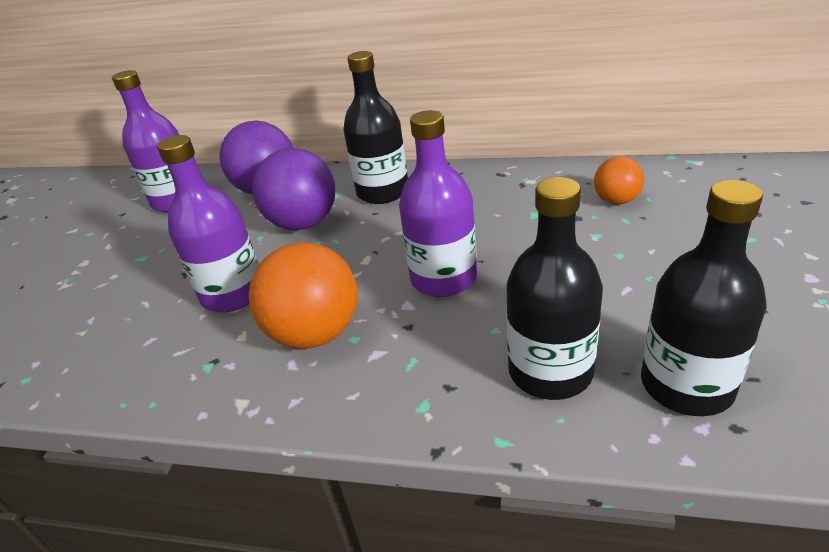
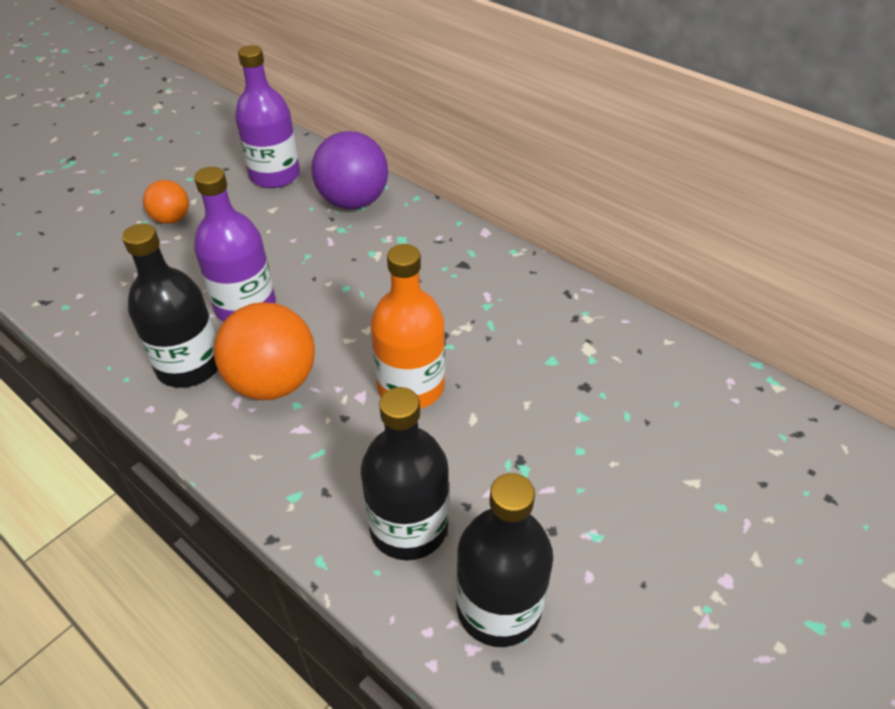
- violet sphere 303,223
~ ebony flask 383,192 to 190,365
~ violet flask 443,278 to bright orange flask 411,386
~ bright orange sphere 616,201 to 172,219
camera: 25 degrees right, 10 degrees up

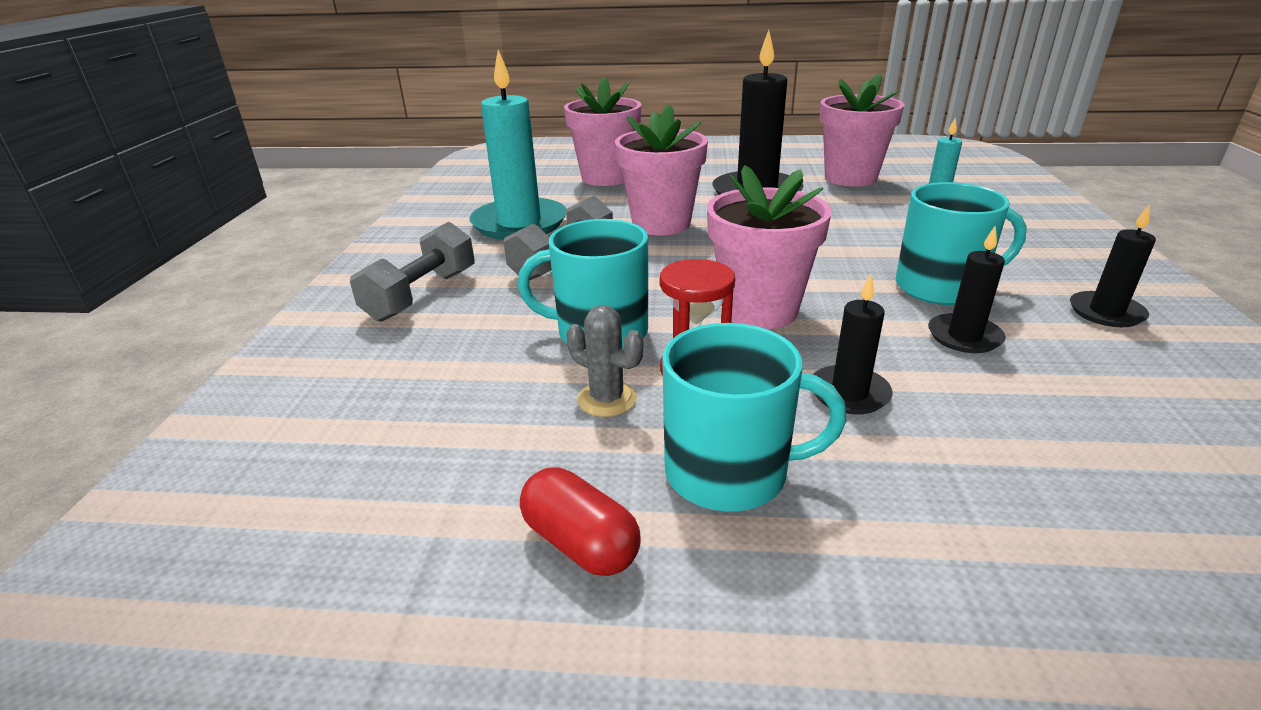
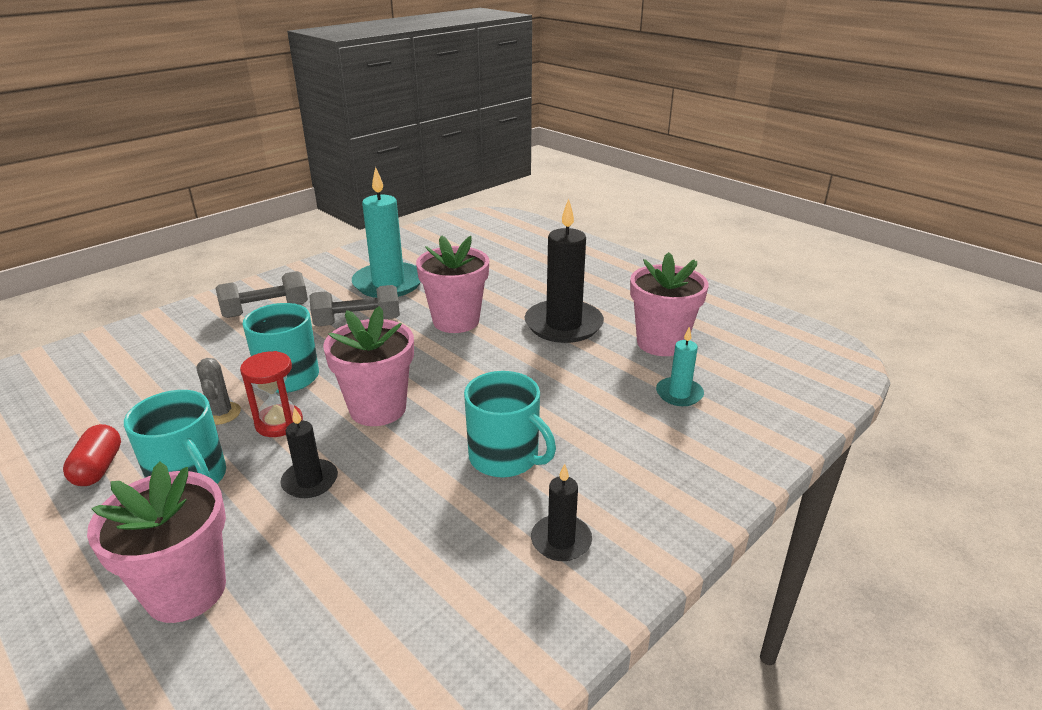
~ rose-pink flower pot 606,178 to 186,590
- ebony wax candle 964,337
camera: 40 degrees right, 0 degrees up

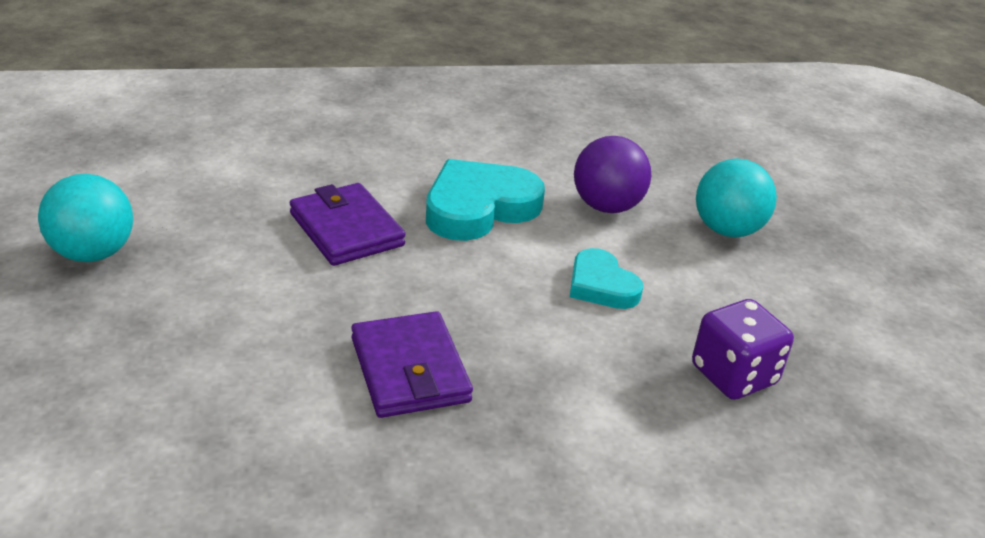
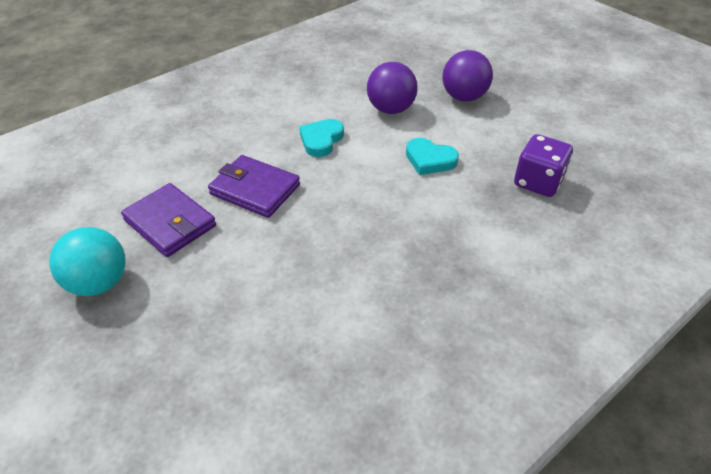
~ violet wallet 410,370 to 170,223
~ turquoise heart 479,207 = 321,140 x0.60
~ turquoise sphere 727,230 to violet sphere 464,97
camera: 25 degrees left, 10 degrees up

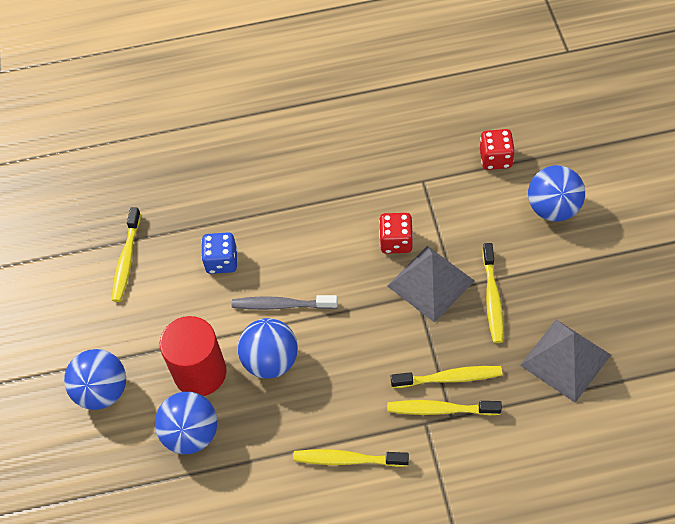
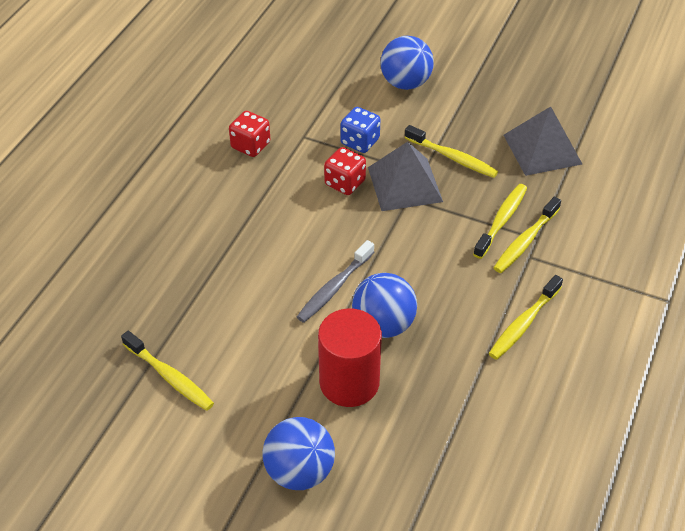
- cobalt sphere 191,434
~ cobalt dice 221,261 to 360,141
~ scarlet dice 495,158 to 250,145
camera: 60 degrees left, 10 degrees down

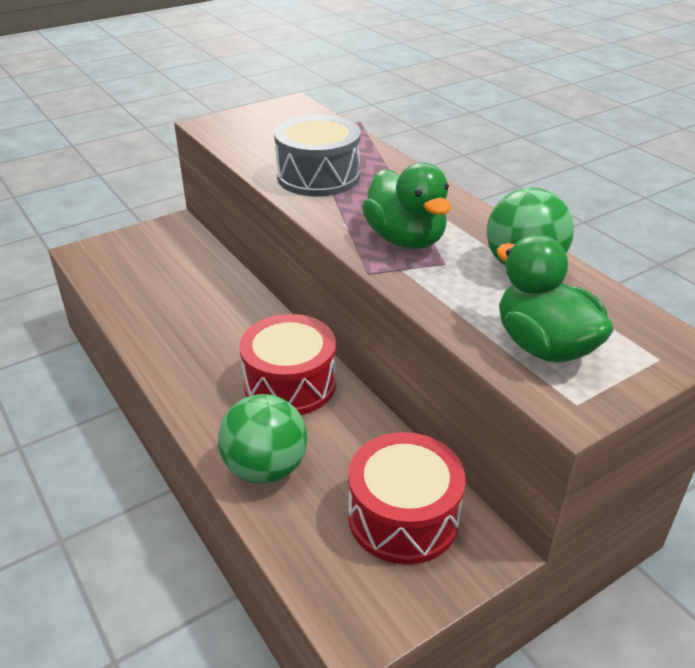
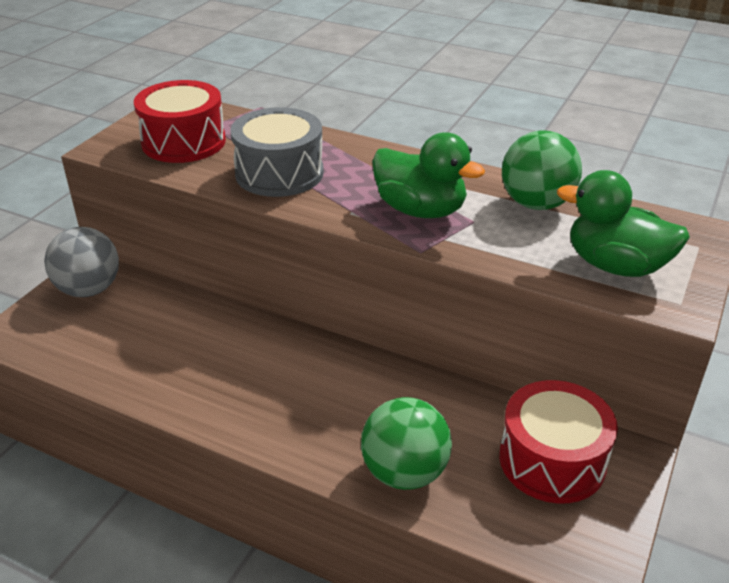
~ scarlet drum 290,383 to 184,142
+ ash-grey sphere 89,289
camera: 30 degrees left, 0 degrees up

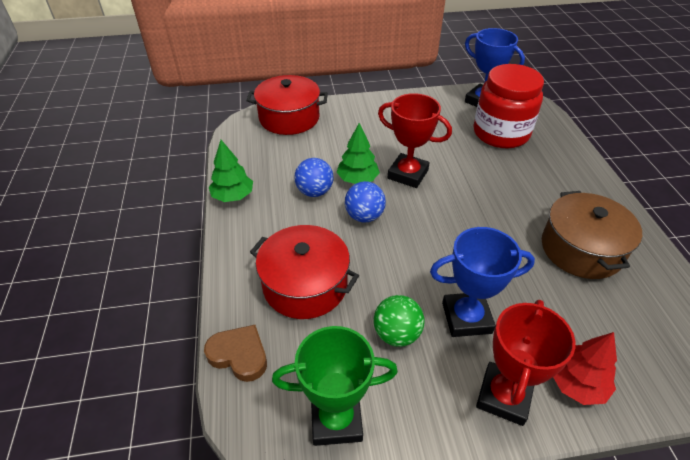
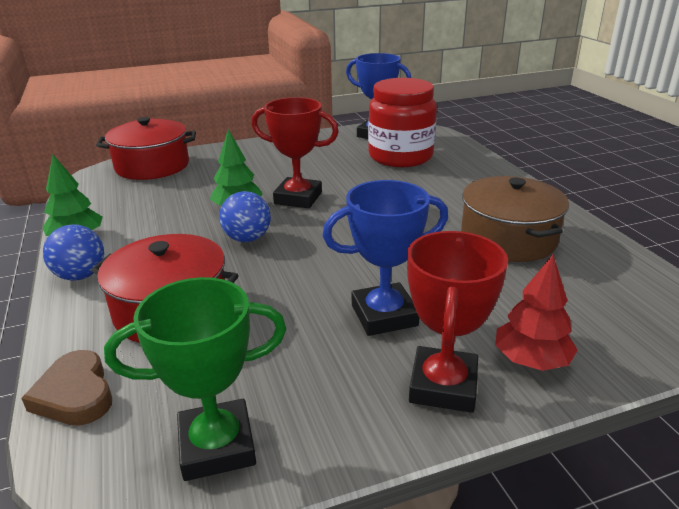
~ russet heart 239,355 = 75,394 135 degrees counterclockwise
~ cobalt sphere 314,192 to 80,275
- emerald sphere 397,334
camera: 10 degrees left, 15 degrees down

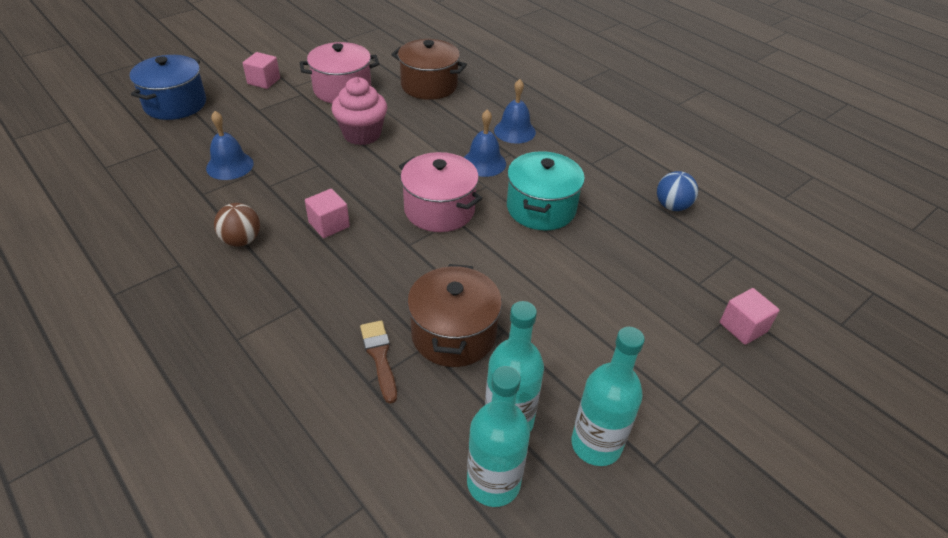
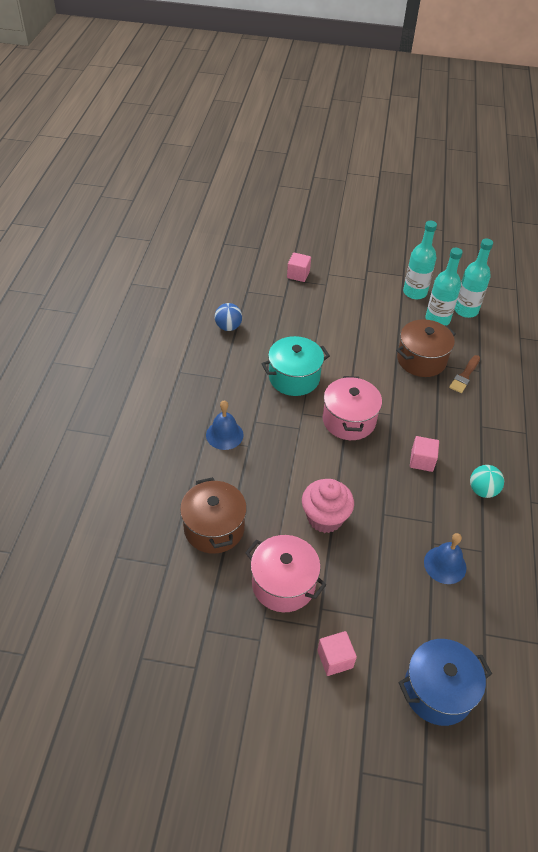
~ russet sphere 241,240 to turquoise sphere 482,490
- cobalt hand bell 484,163
camera: 130 degrees left, 5 degrees up

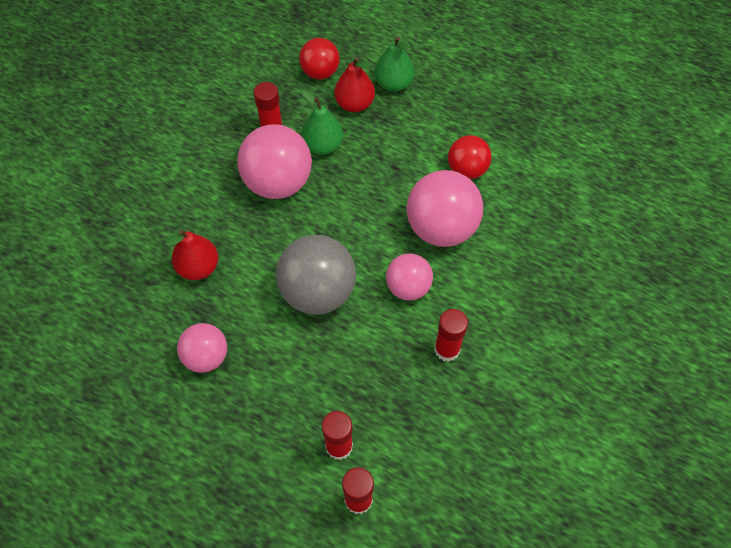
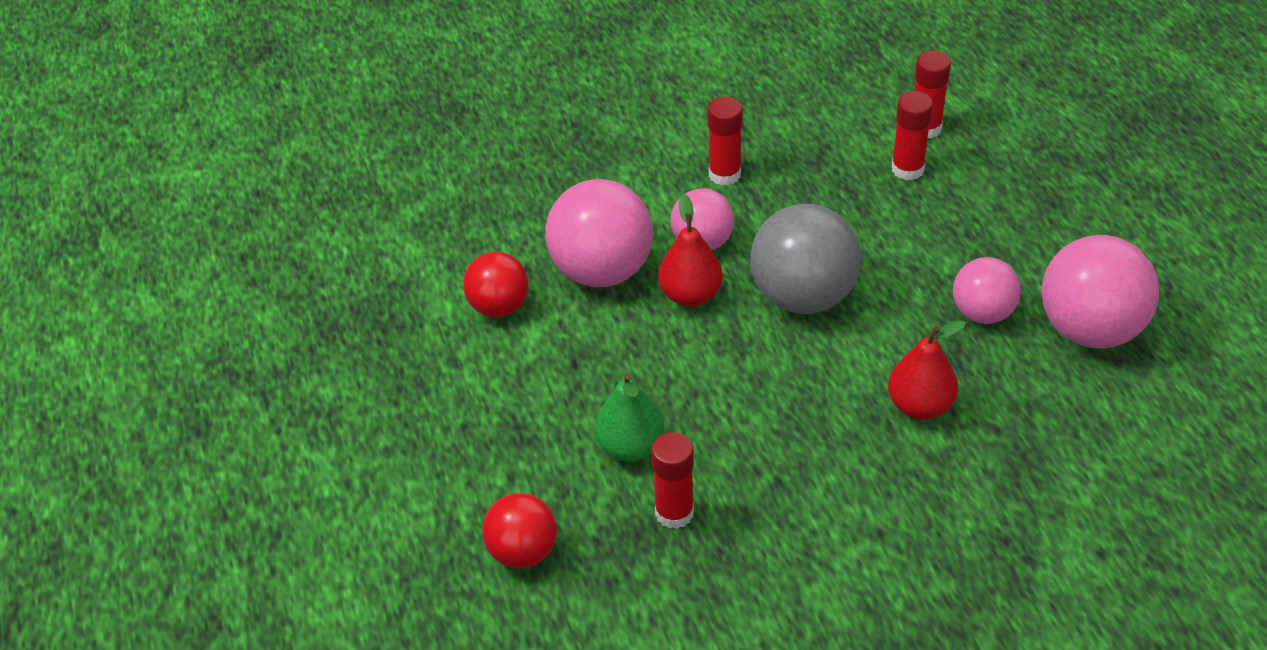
~ rose-pink sphere 278,182 to 1090,329
~ scarlet pear fruit 354,104 to 690,295
- emerald pear fruit 393,84
camera: 135 degrees left, 15 degrees down

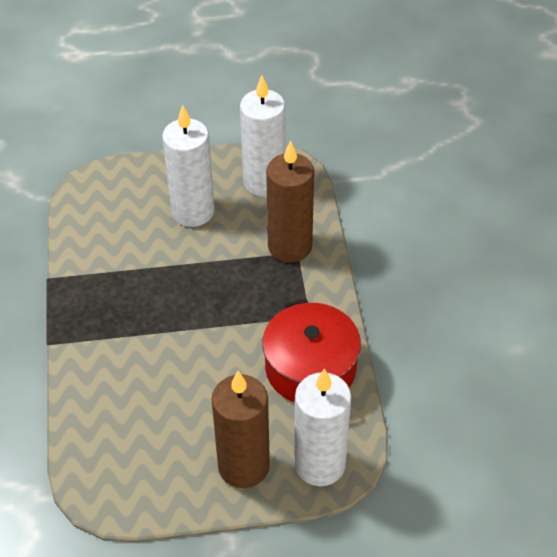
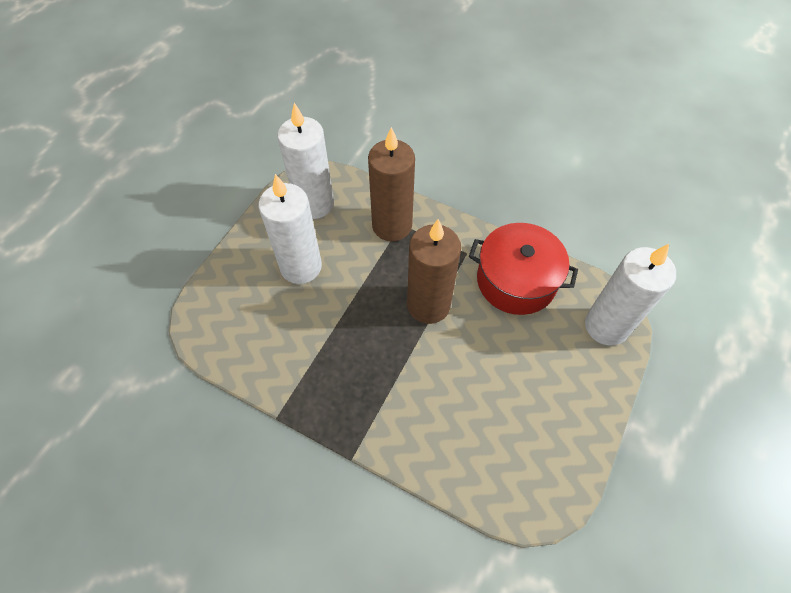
~ russet wax candle 243,466 to 428,305
camera: 55 degrees left, 10 degrees up

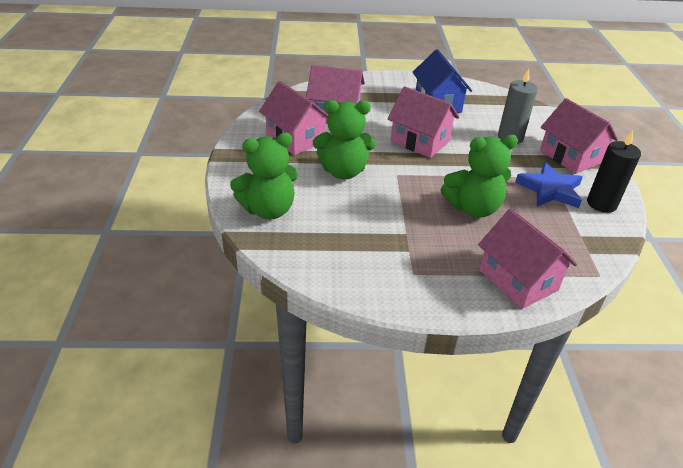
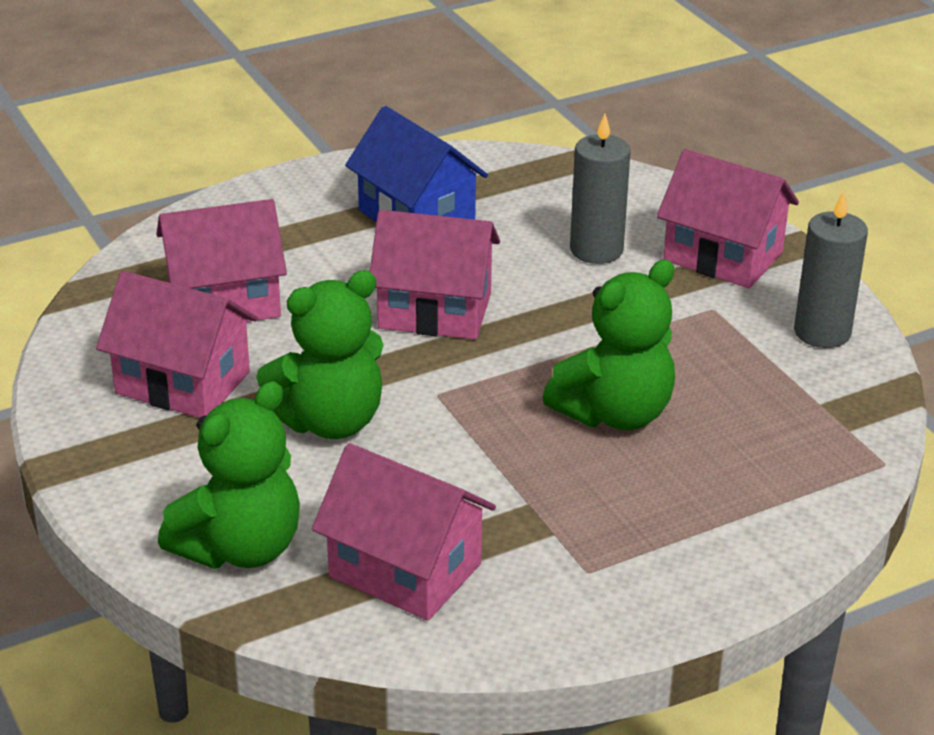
~ rose-pink toy house 518,280 to 405,570
- cobalt star 550,189
~ ebony wax candle 601,204 to ash-grey wax candle 822,332
camera: 25 degrees left, 5 degrees down

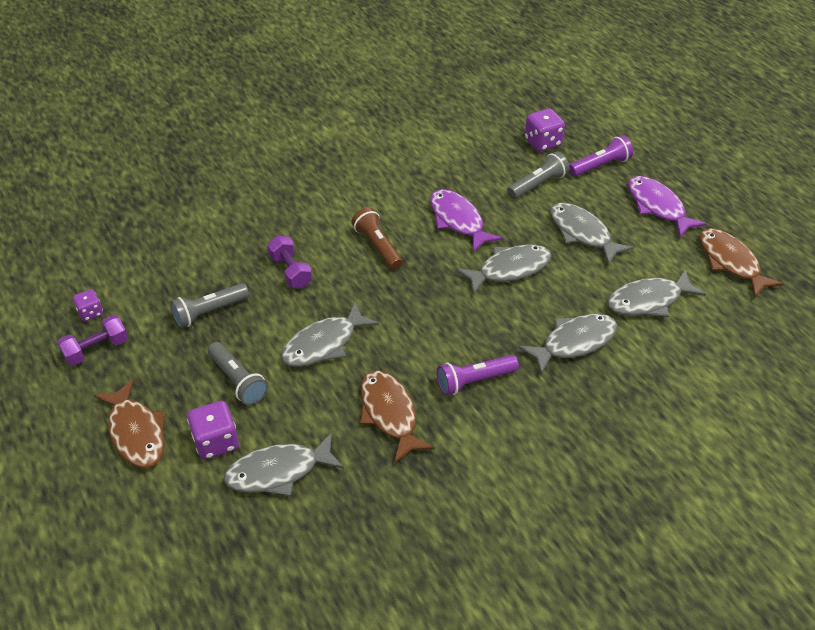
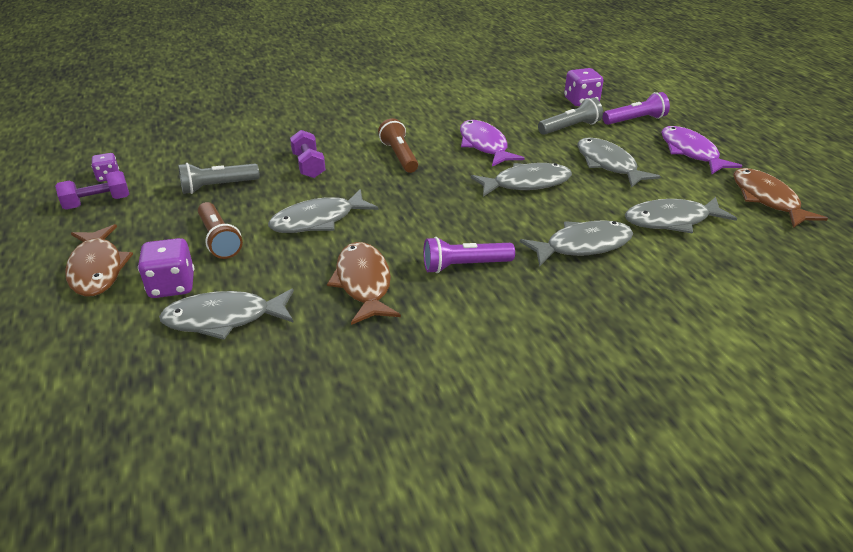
~ ash-grey flashlight 238,381 to russet flashlight 219,240
camera: 10 degrees right, 10 degrees down

